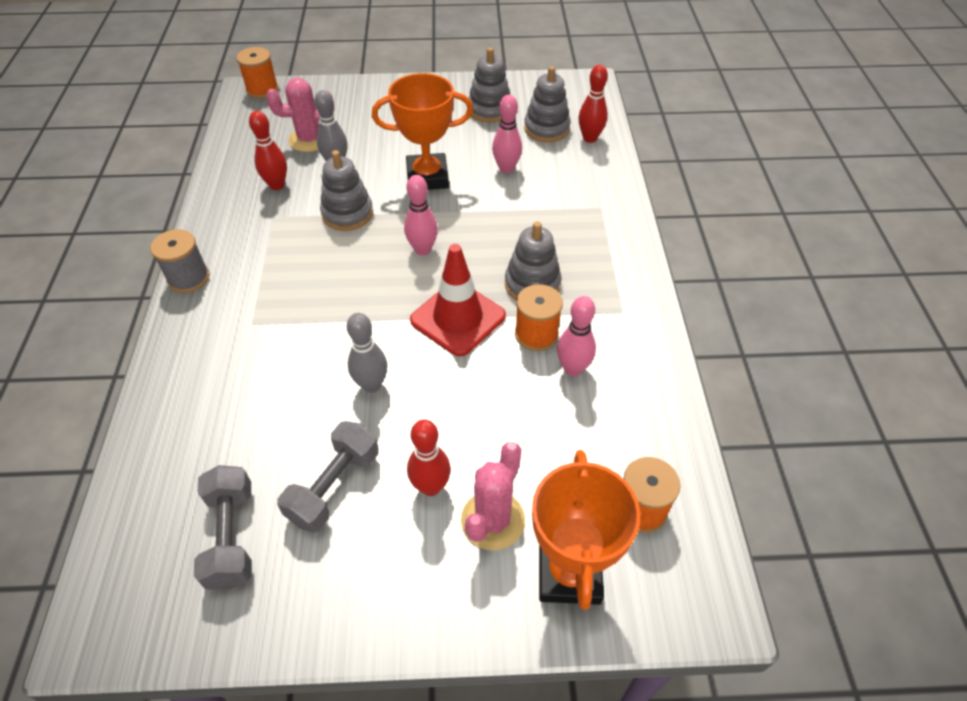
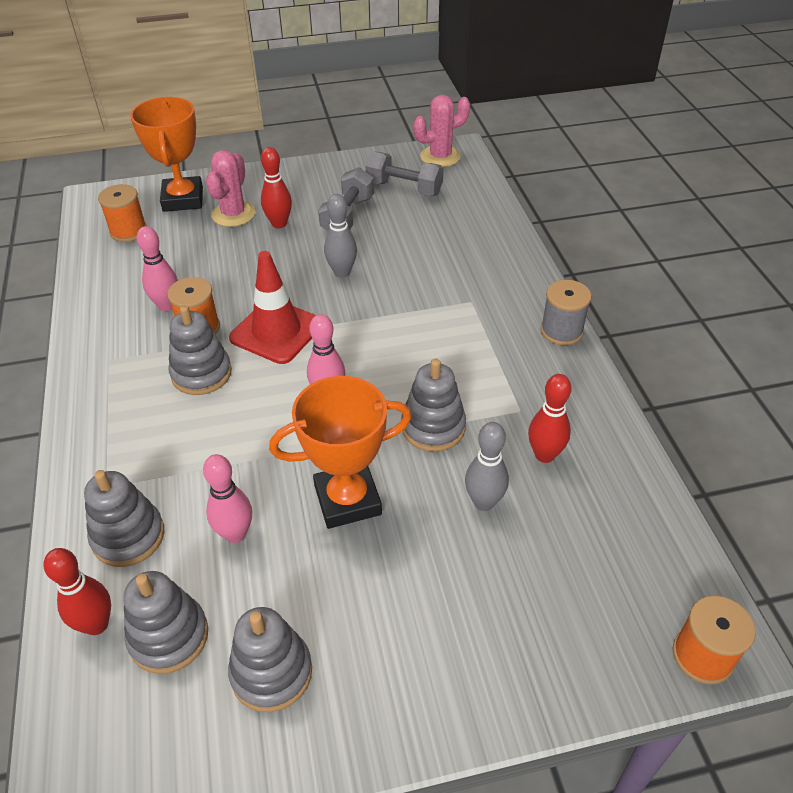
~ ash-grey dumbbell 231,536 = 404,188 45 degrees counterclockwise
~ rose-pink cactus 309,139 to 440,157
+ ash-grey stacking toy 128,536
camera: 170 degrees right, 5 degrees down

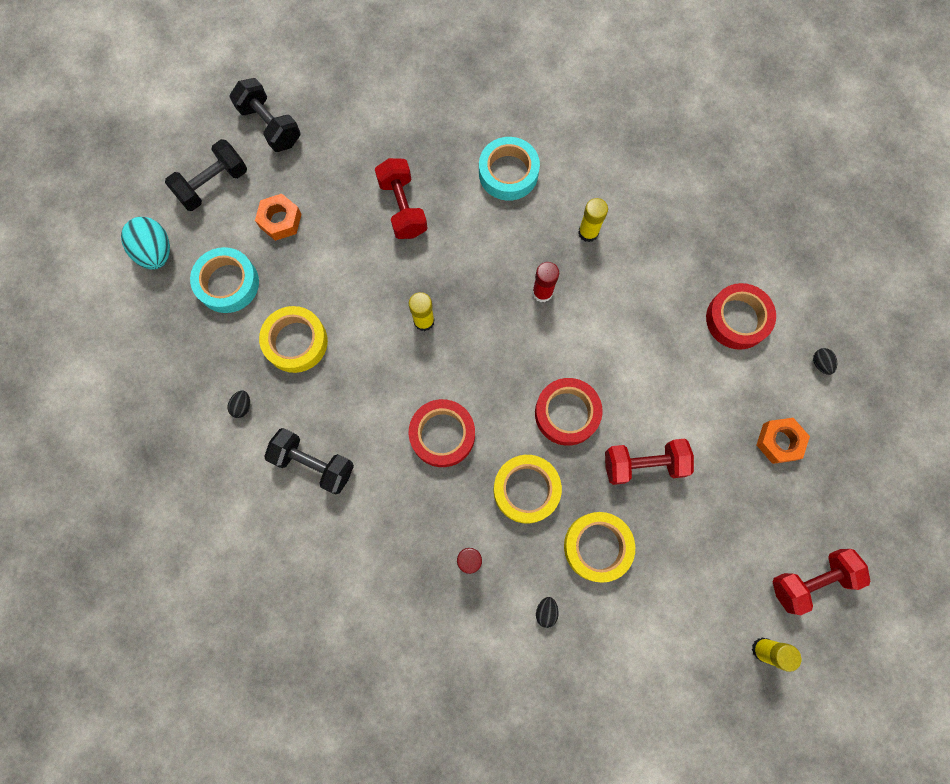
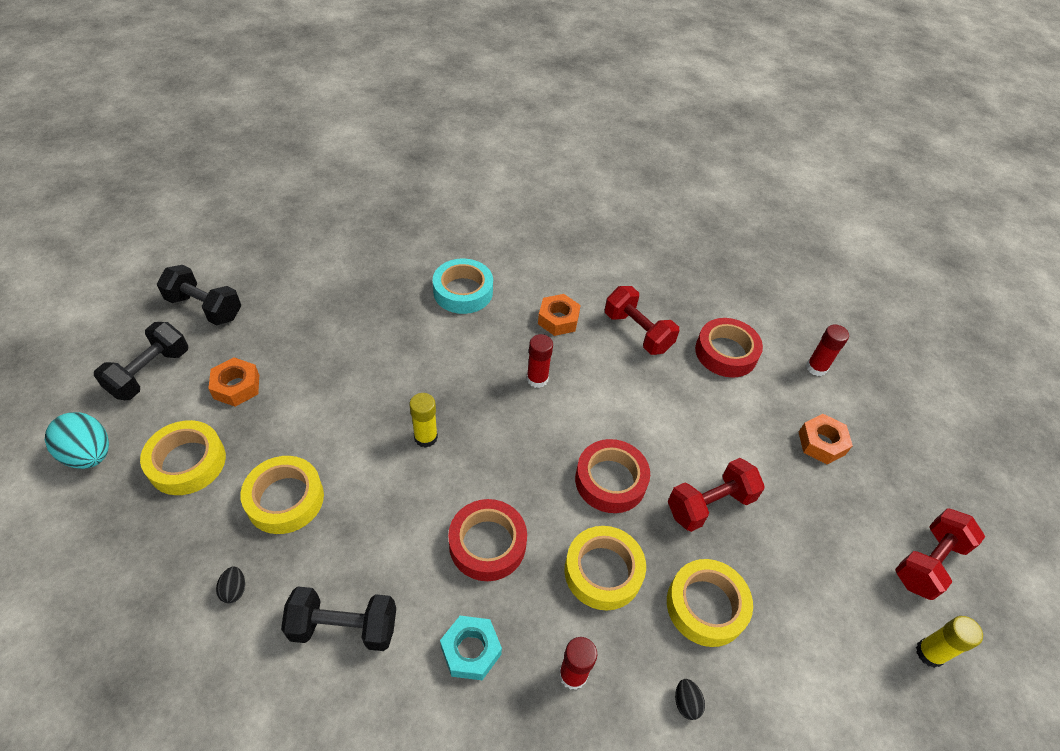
~ turquoise roll of tape 228,283 to yellow roll of tape 187,462
~ scarlet dumbbell 403,207 to 637,332
~ yellow stick of glue 588,232 to bright orange hexagon nut 558,319
~ ebony toy egg 820,363 to scarlet stick of glue 816,368
+ turquoise hexagon nut 471,651
camera: 25 degrees left, 25 degrees down

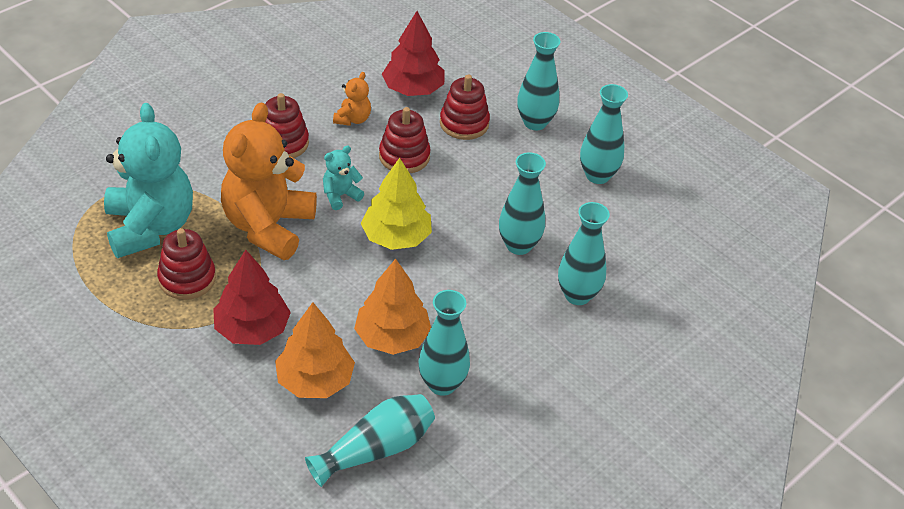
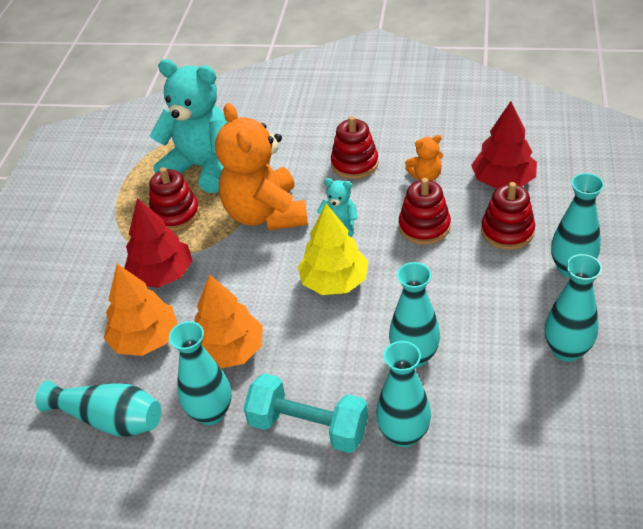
~ turquoise stuffed bear 150,227 = 203,167 105 degrees counterclockwise
~ bright orange stuffed bear 268,226 = 266,214 90 degrees counterclockwise
+ turquoise dumbbell 308,427
camera: 60 degrees right, 0 degrees up

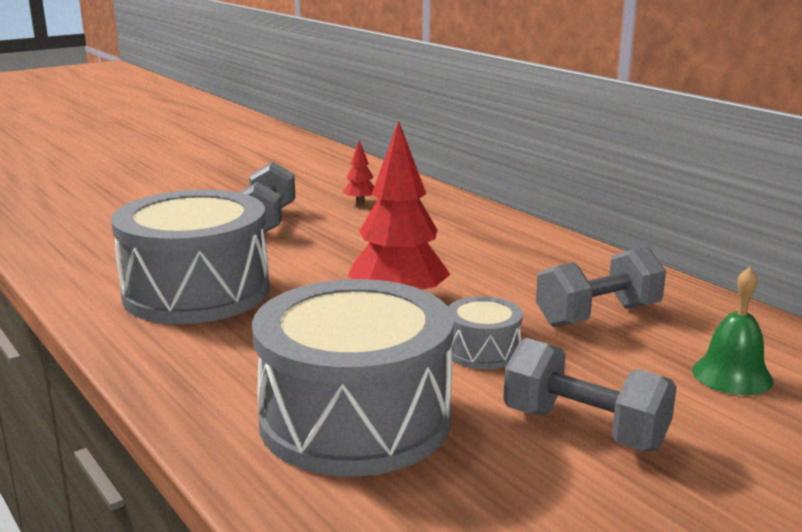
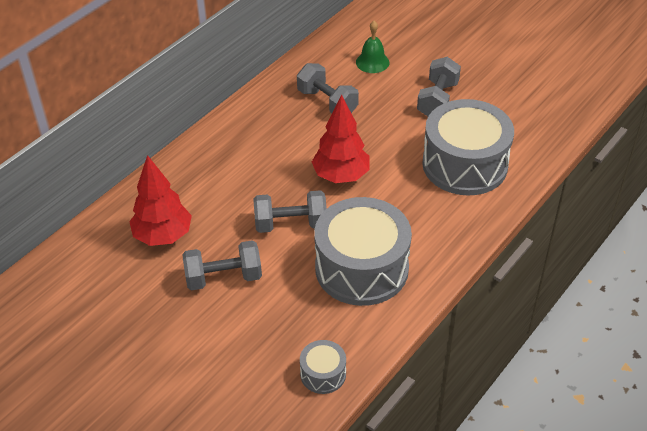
~ scarlet fir tree 360,202 = 163,236 x2.17
~ ash-grey drum 482,351 to 323,374
+ ash-grey dumbbell 290,224
camera: 105 degrees left, 25 degrees up

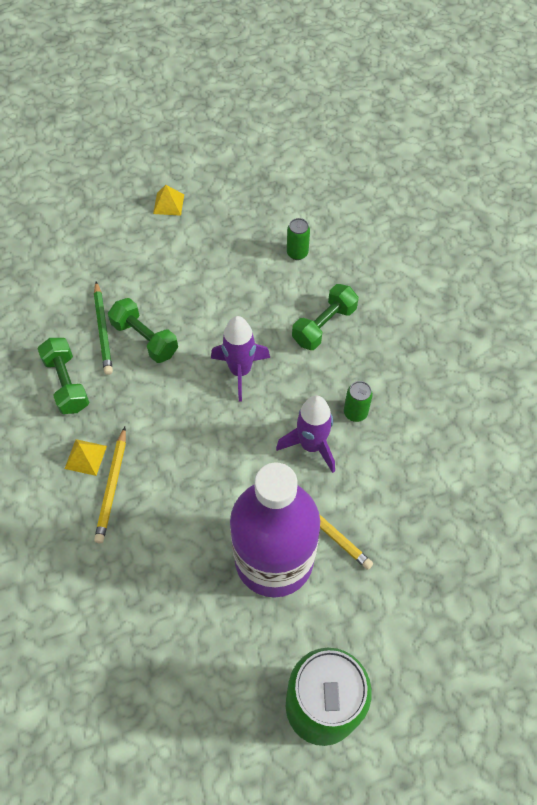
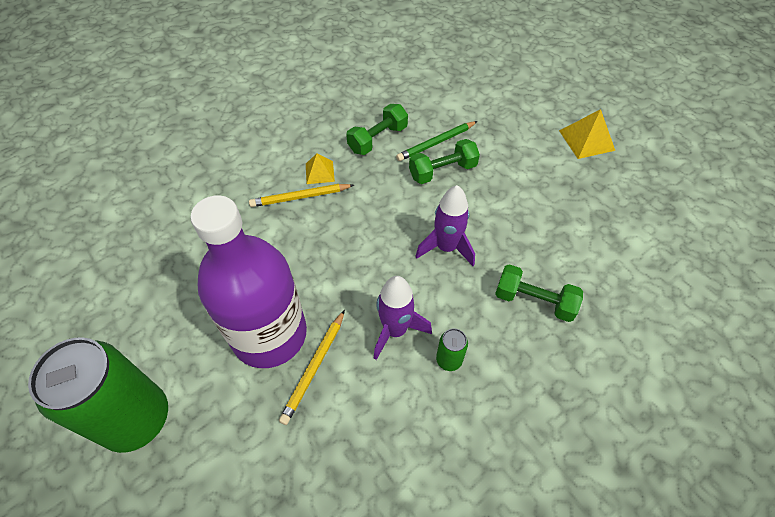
~ emerald dumbbell 145,339 = 442,171 45 degrees clockwise
~ yellow pyramid shape 168,204 = 586,140 x1.55
- emerald tin 297,253
camera: 70 degrees right, 5 degrees down

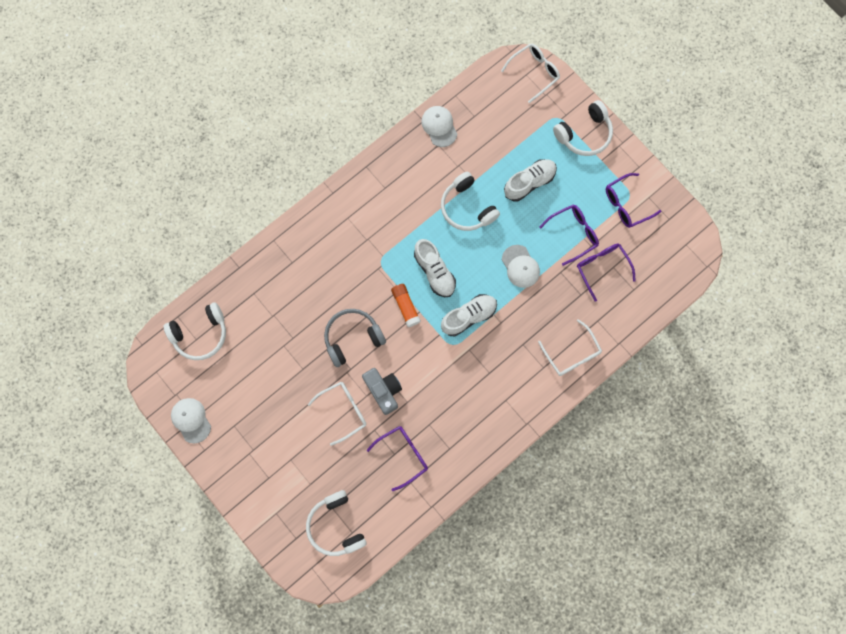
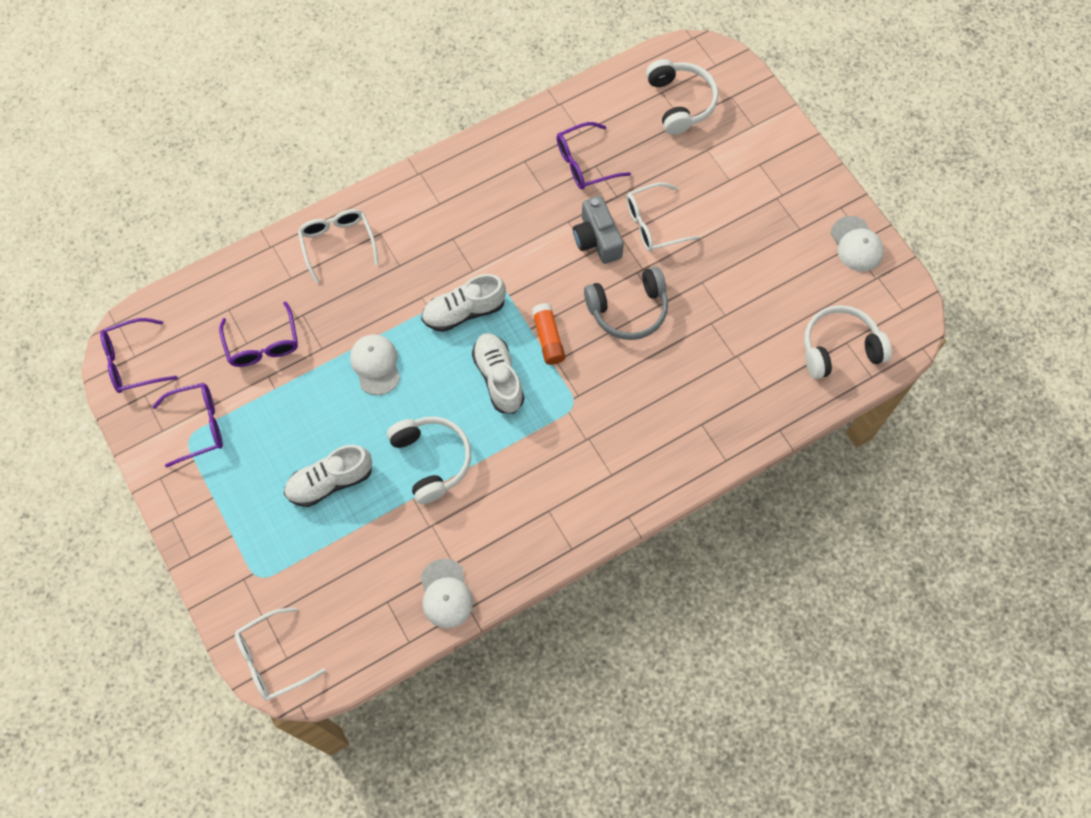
~ violet eyeglasses 573,233 to 132,362
- pure white headset 584,134
camera: 170 degrees left, 10 degrees down

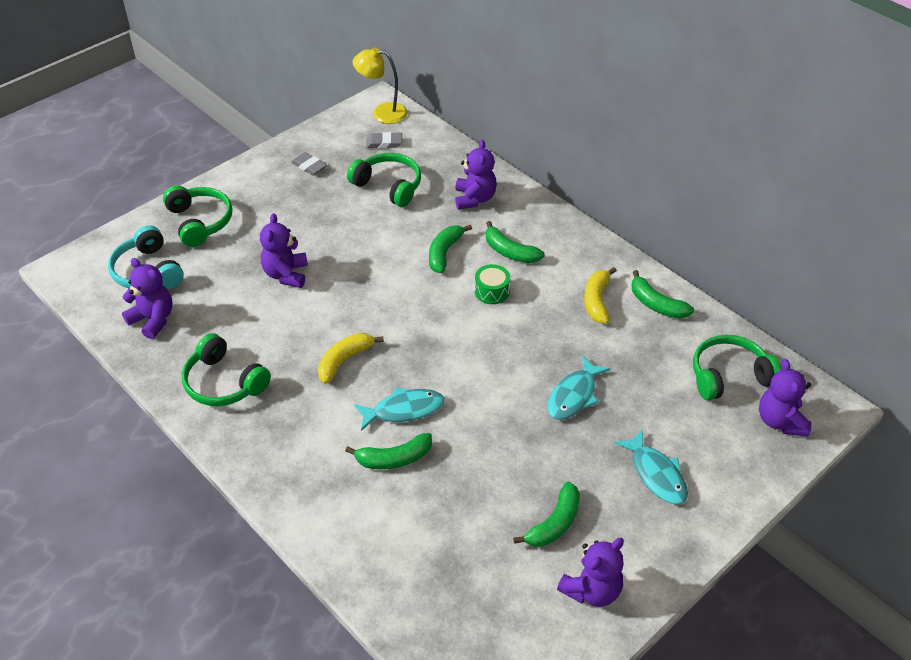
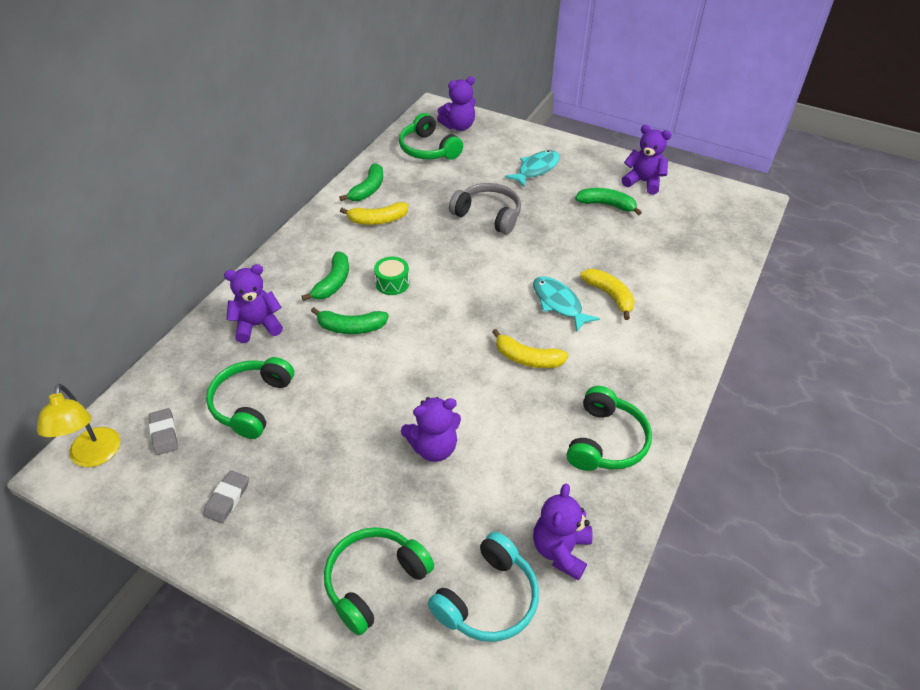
~ emerald banana fruit 394,459 to yellow banana fruit 609,296
~ turquoise fish figure 574,395 to ash-grey headset 488,215
camera: 110 degrees left, 0 degrees up

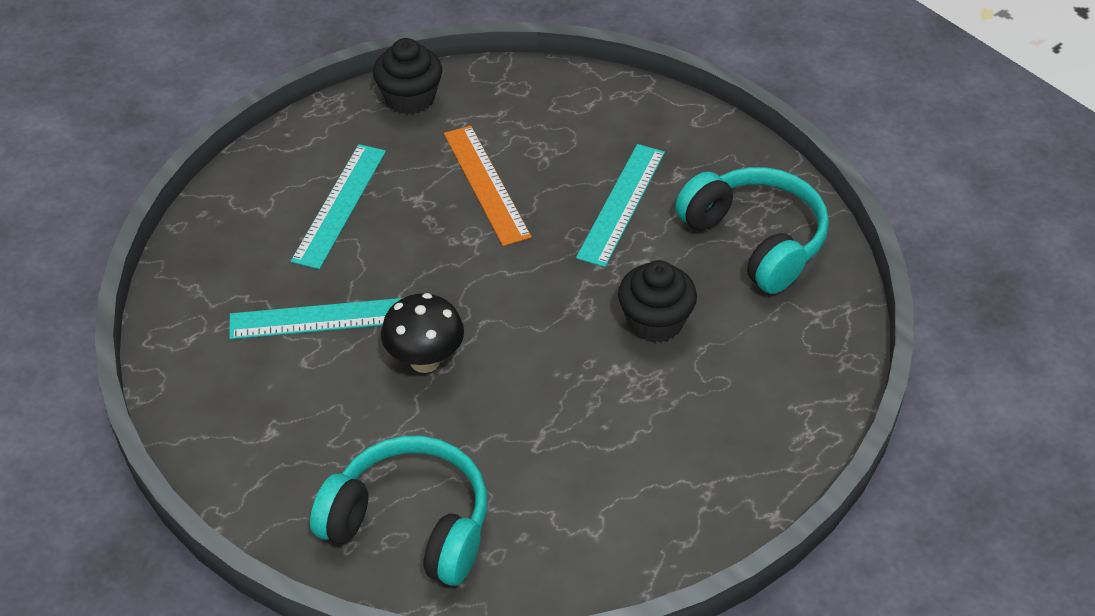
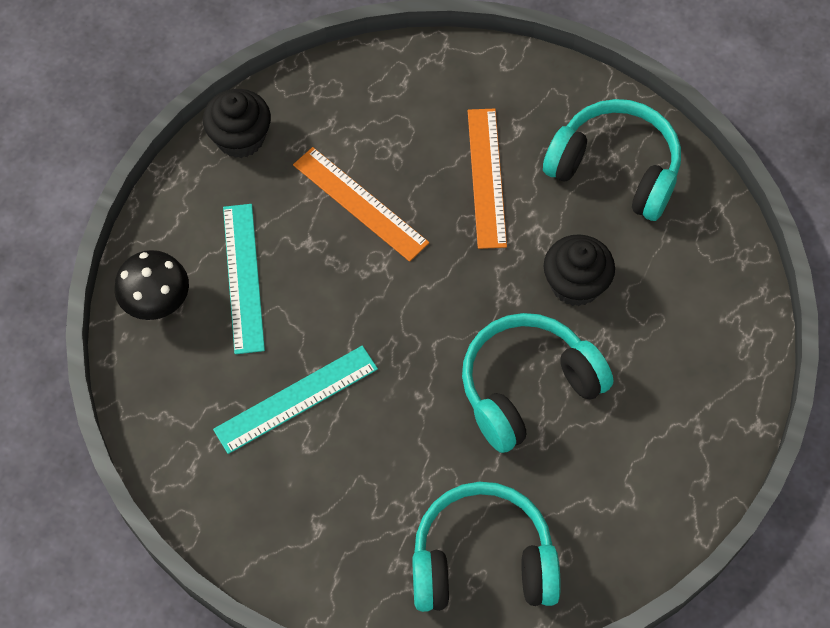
~ ebony mushroom 425,360 to 158,304
~ turquoise ruler 621,204 to bright orange ruler 486,177
+ turquoise headset 527,388
camera: 25 degrees left, 15 degrees up

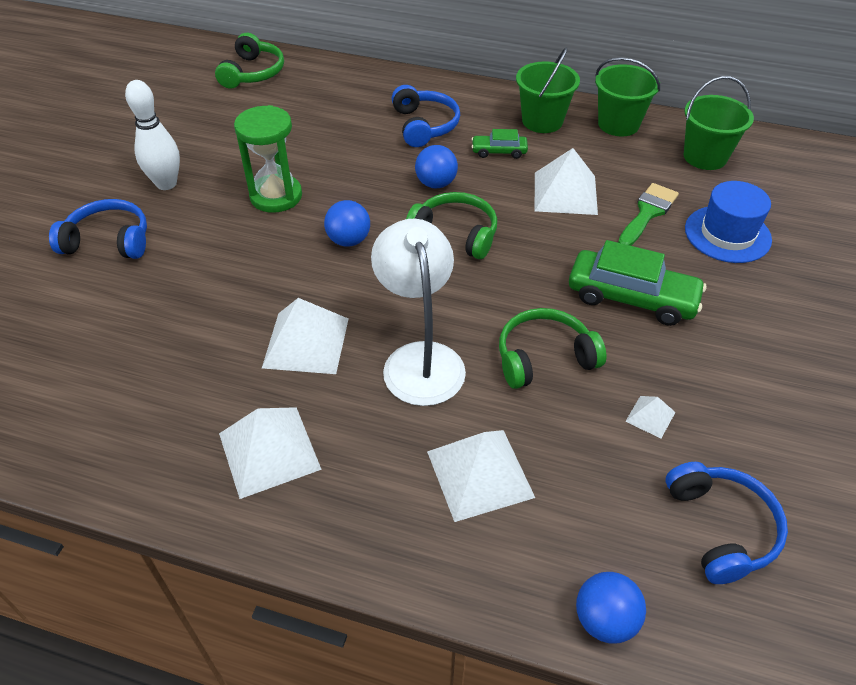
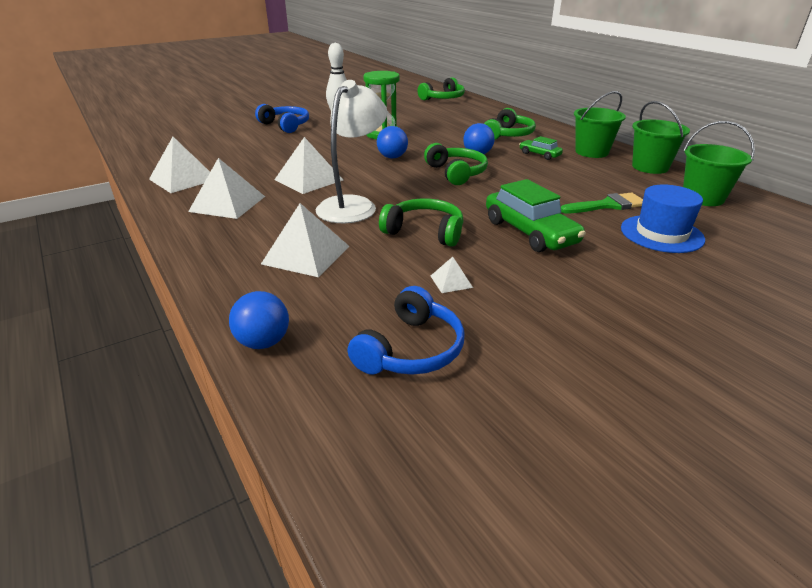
~ cobalt headset 425,125 to emerald headset 508,135
~ pure white pyramid shape 565,193 to 183,179
camera: 40 degrees right, 15 degrees down

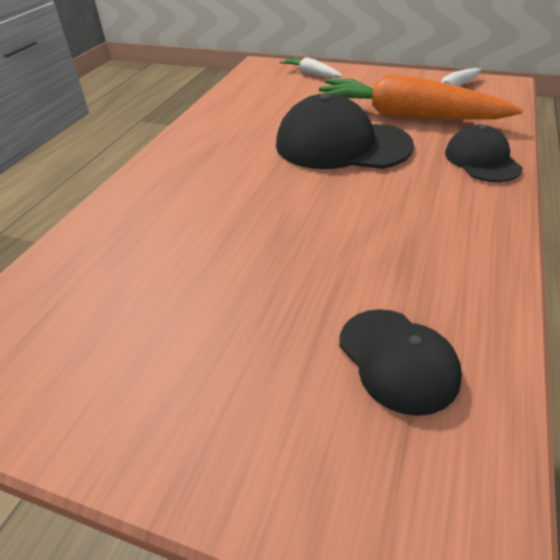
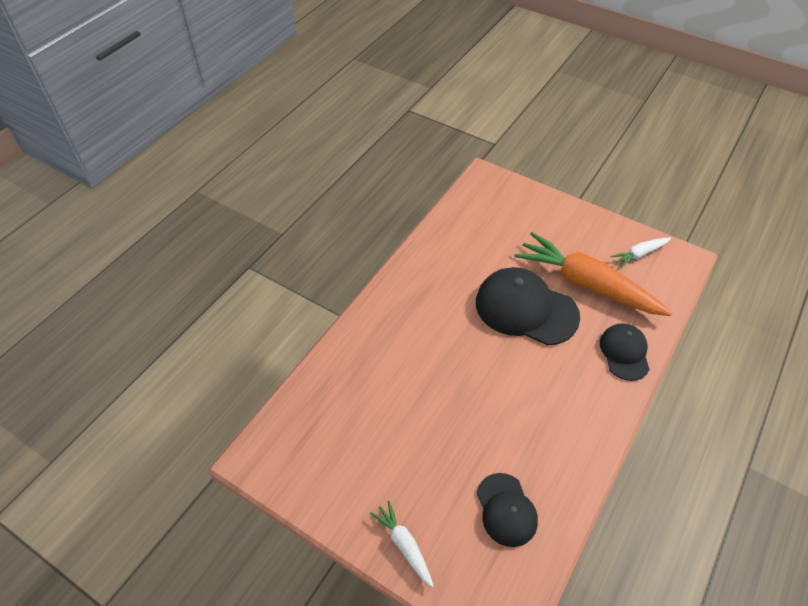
~ pure white root vegetable 311,74 to 404,545
camera: 10 degrees right, 10 degrees up

